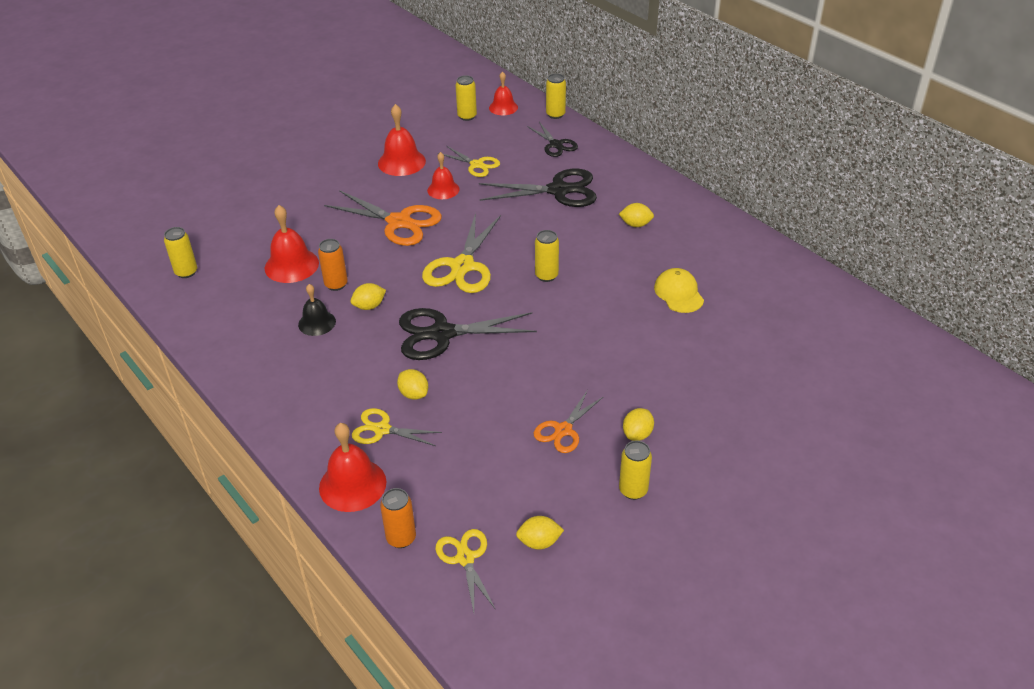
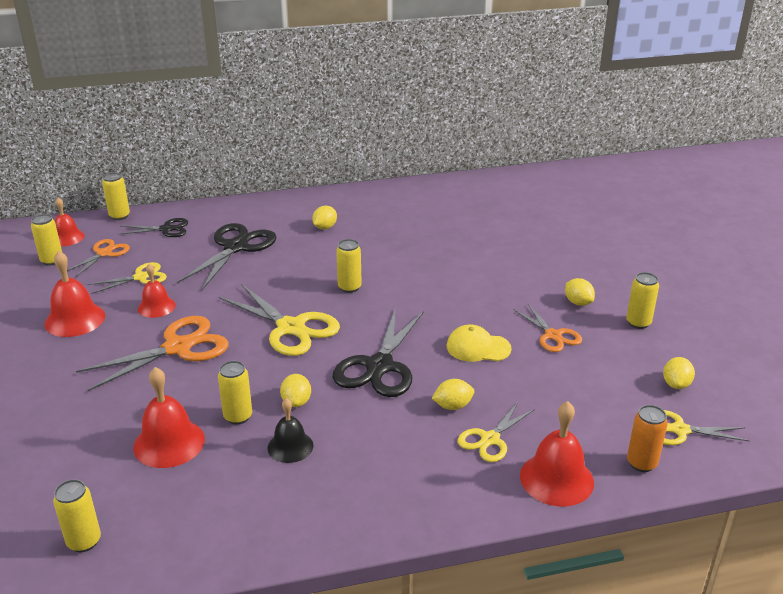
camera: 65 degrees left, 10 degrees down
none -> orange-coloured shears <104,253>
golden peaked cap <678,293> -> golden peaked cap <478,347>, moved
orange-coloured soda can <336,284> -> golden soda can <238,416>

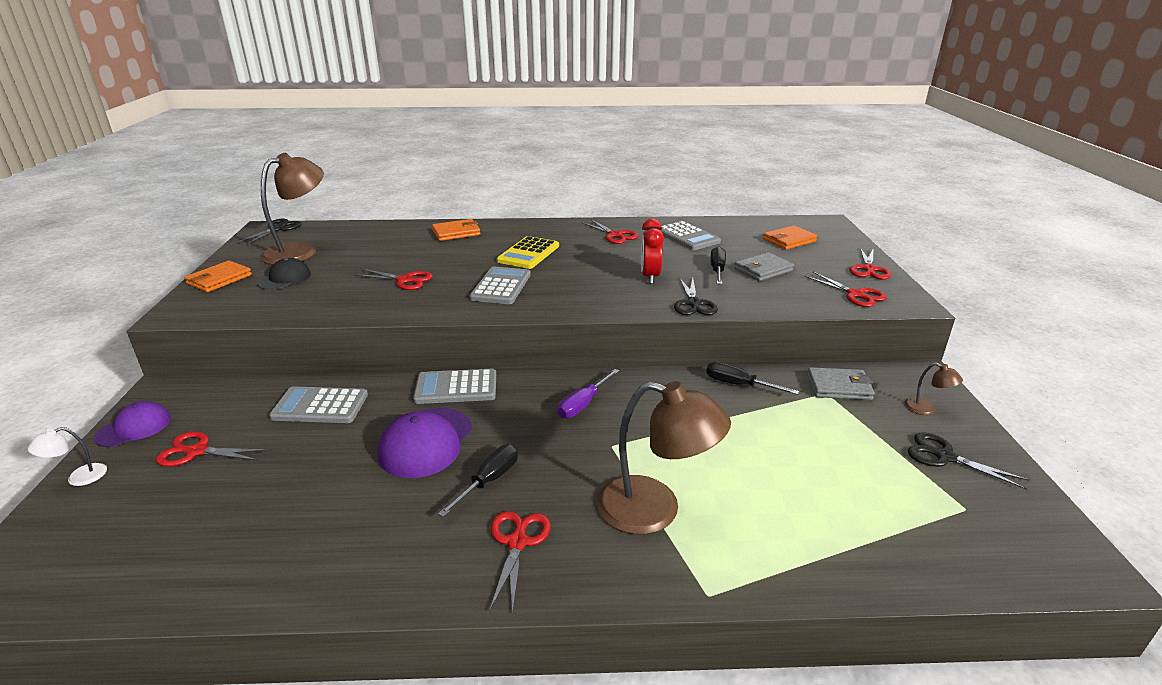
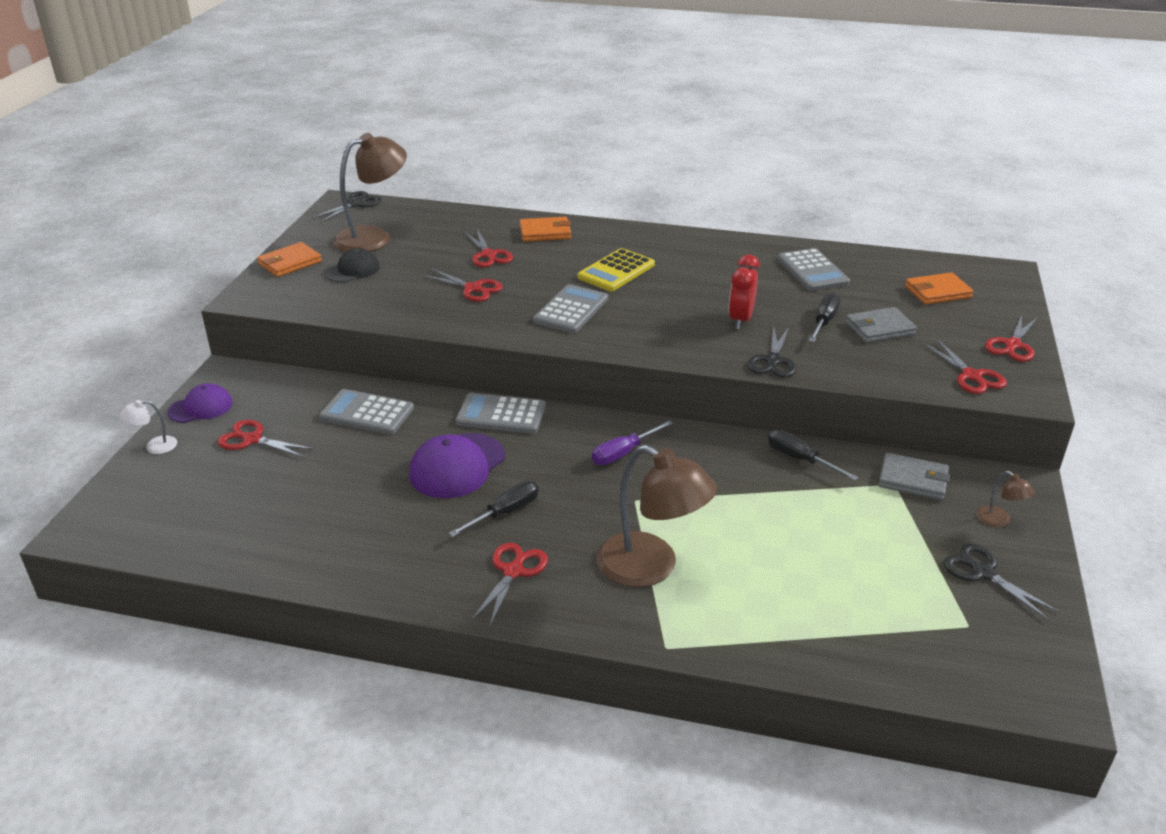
camera: 15 degrees right, 5 degrees up
red shears <615,235> -> red shears <488,255>, moved

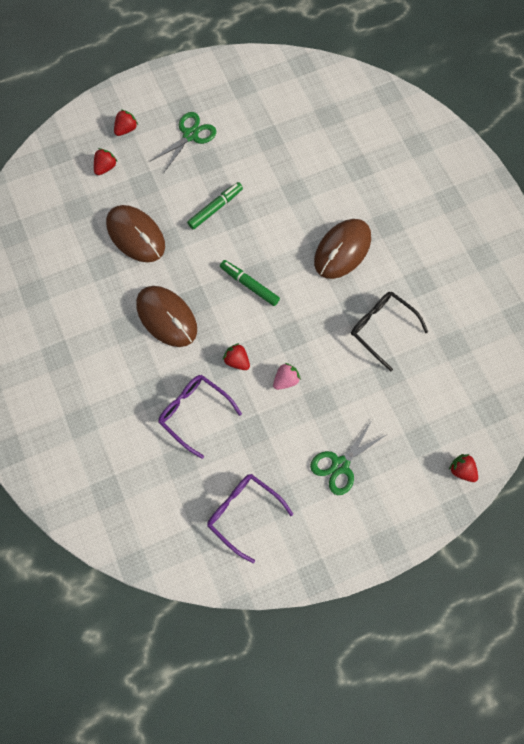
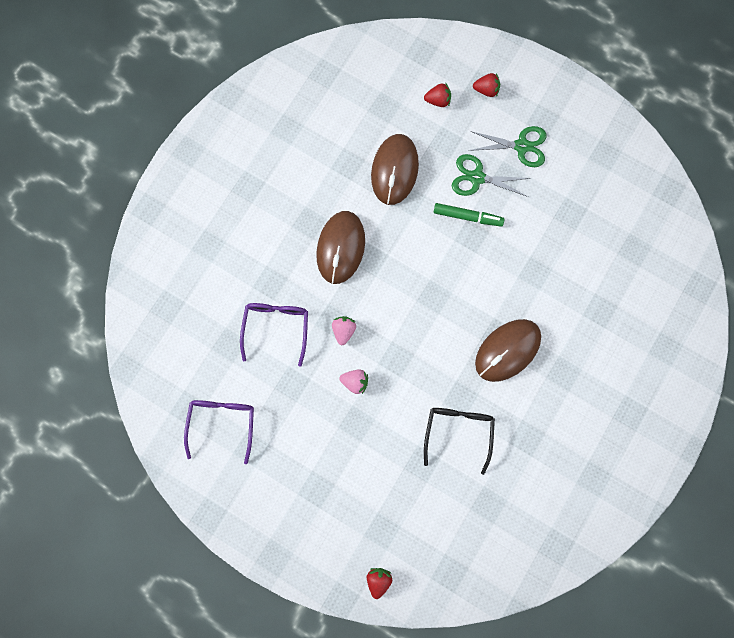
camera: 55 degrees right, 5 degrees up
green felt pen <249,285> -> none
green shears <340,464> -> green shears <477,177>, moved
red toy strawberry <237,360> -> rose-pink toy strawberry <343,331>
brown mouse <342,250> -> brown mouse <507,351>, 45 degrees counterclockwise

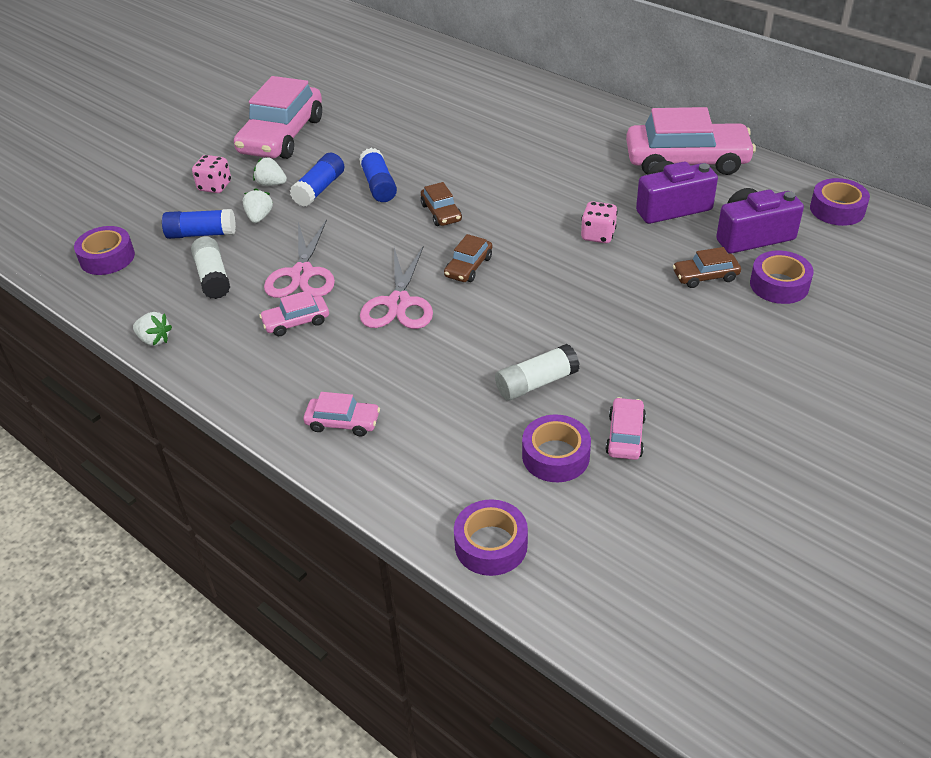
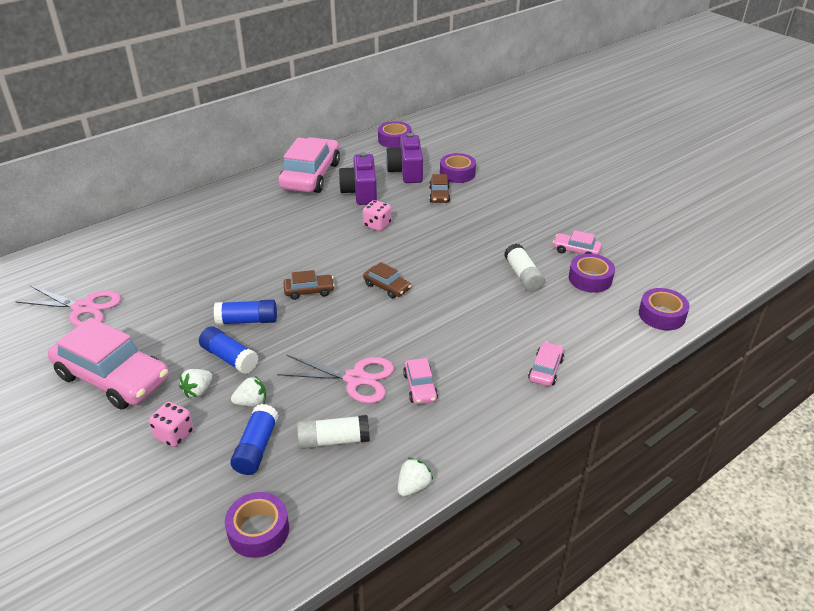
camera: 80 degrees left, 5 degrees down
rose-pink shears <399,303> -> rose-pink shears <83,308>, moved
snow-white toy strawberry <259,217> -> snow-white toy strawberry <251,402>, 150 degrees clockwise

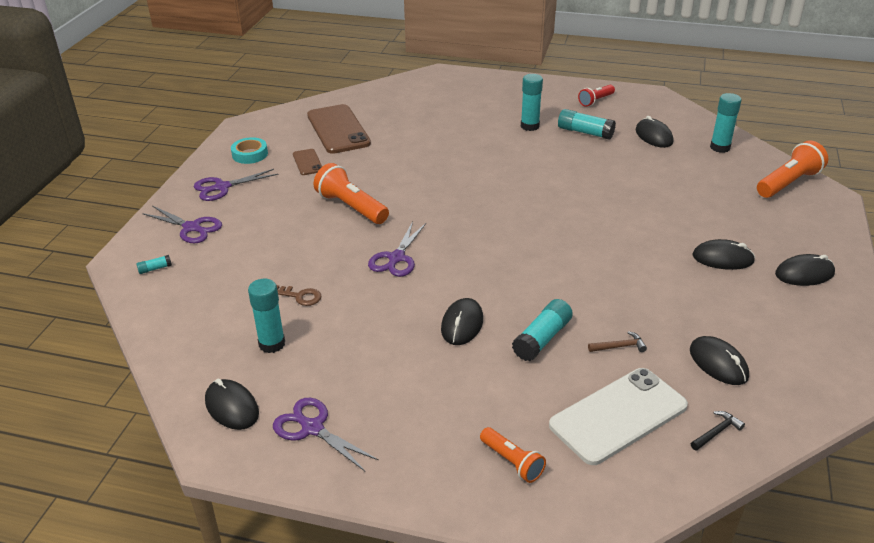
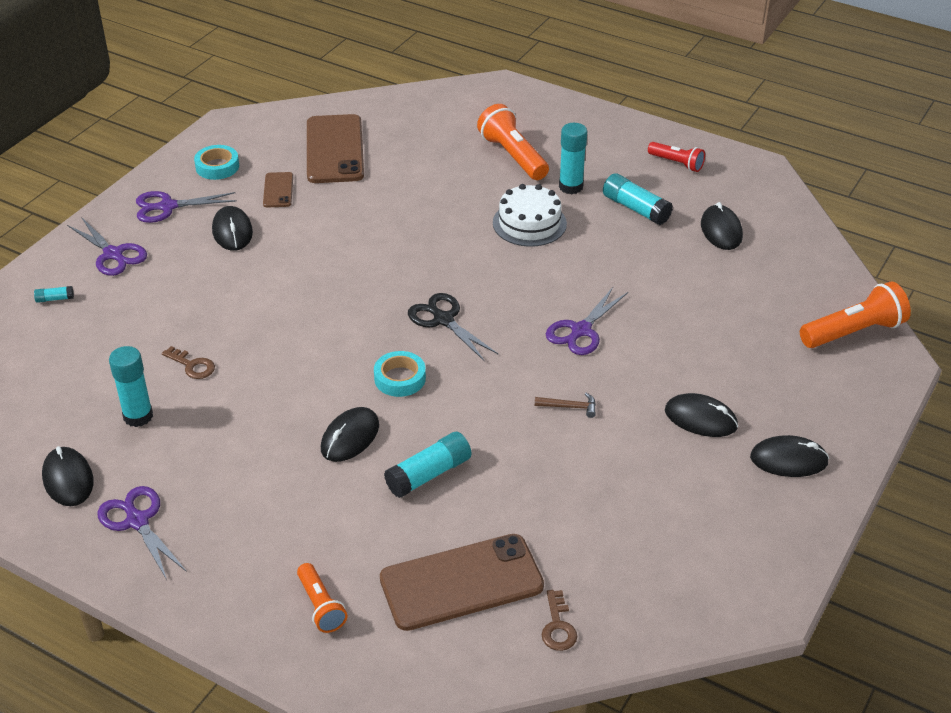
camera: 15 degrees right, 5 degrees up
teal glue stick <720,147> -> none
none -> teal tape <400,378>
none -> black shears <443,319>
none -> snow-white cake <529,223>
orange-coloured torch <351,207> -> orange-coloured torch <513,156>, moved
royal purple shears <396,258> -> royal purple shears <580,331>, moved
brown claw hammer <619,346> -> brown claw hammer <569,407>, moved
black mouse <718,363> -> black mouse <232,231>, moved
black claw hammer <716,432> -> brown door key <558,626>
snow-white phone <618,416> -> brown phone <461,582>
red torch <595,101> -> red torch <677,163>, 120 degrees counterclockwise

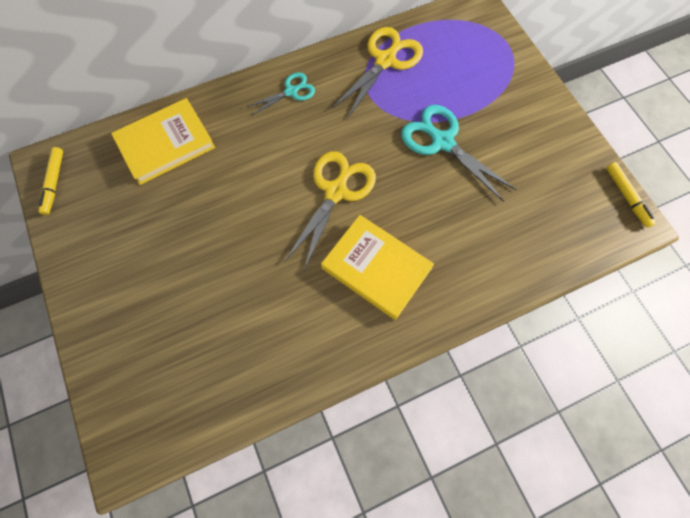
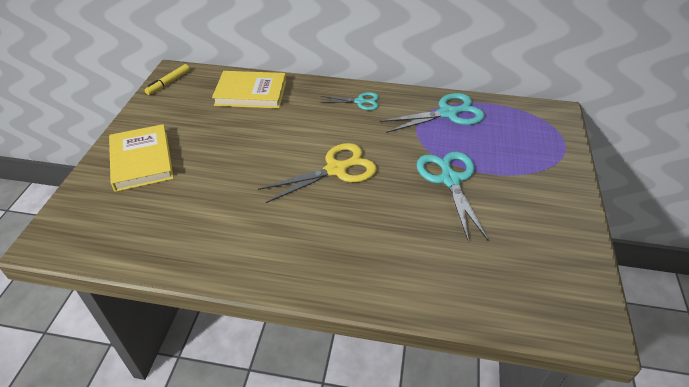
camera: 35 degrees right, 25 degrees down
golden felt pen <626,197> -> none
golden hardcover <376,268> -> golden hardcover <142,160>, moved
golden shears <385,61> -> teal shears <448,113>

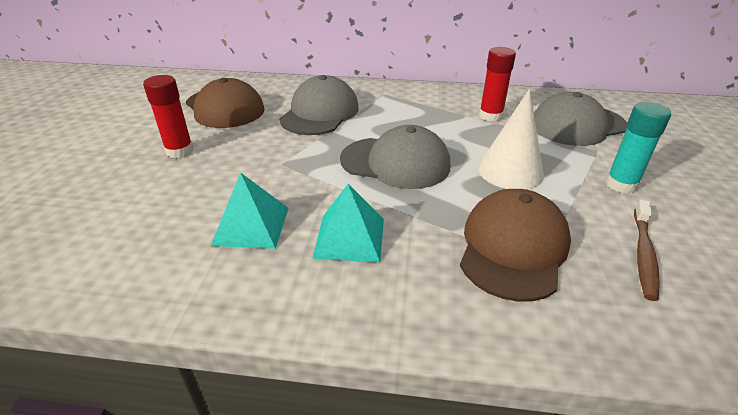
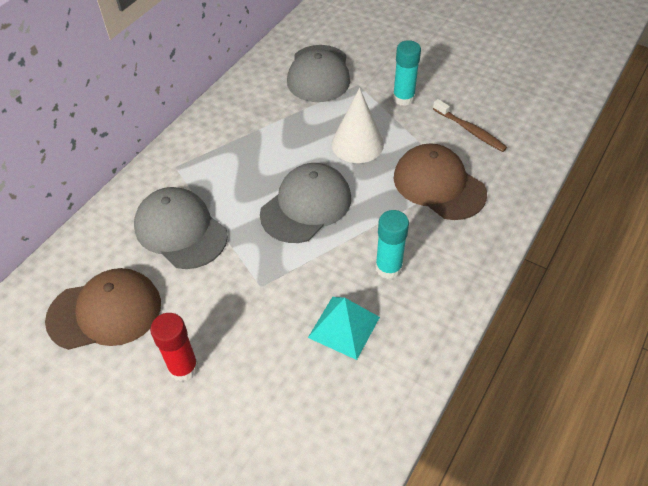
camera: 65 degrees left, 15 degrees up
red glue stick <490,116> -> none
teal pyramid shape <349,238> -> teal glue stick <388,268>

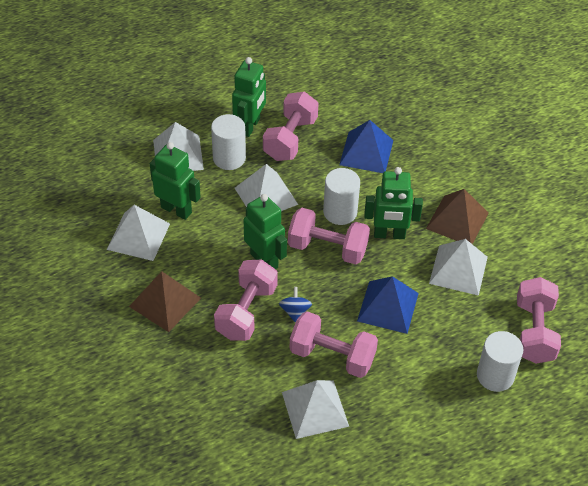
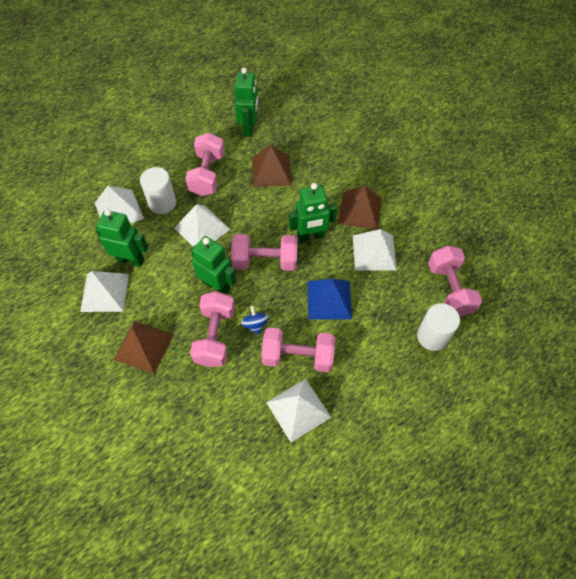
camera: 15 degrees left, 10 degrees up
snow-white cylinder <340,212> -> none
green robot figure <250,126> -> green robot figure <249,128>, moved
cobalt pyramid shape <366,152> -> brown pyramid shape <271,171>

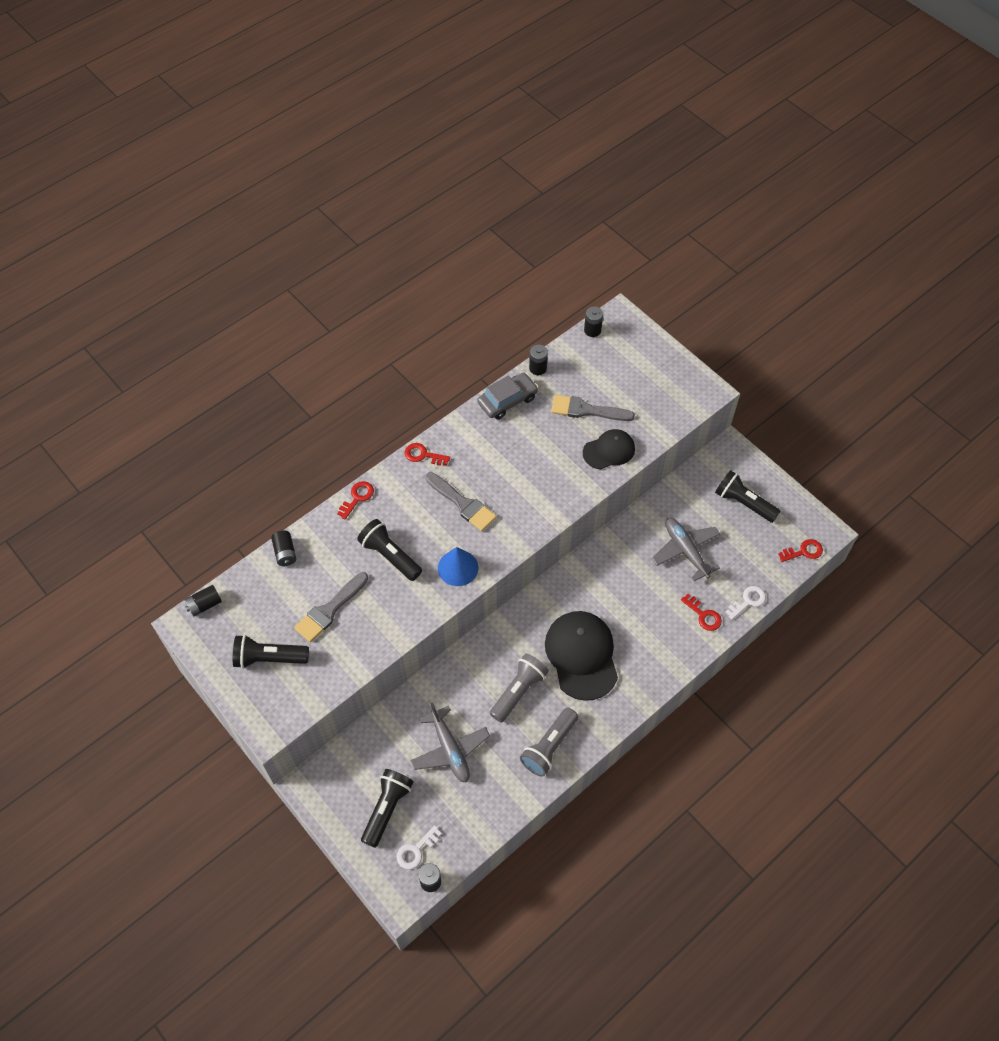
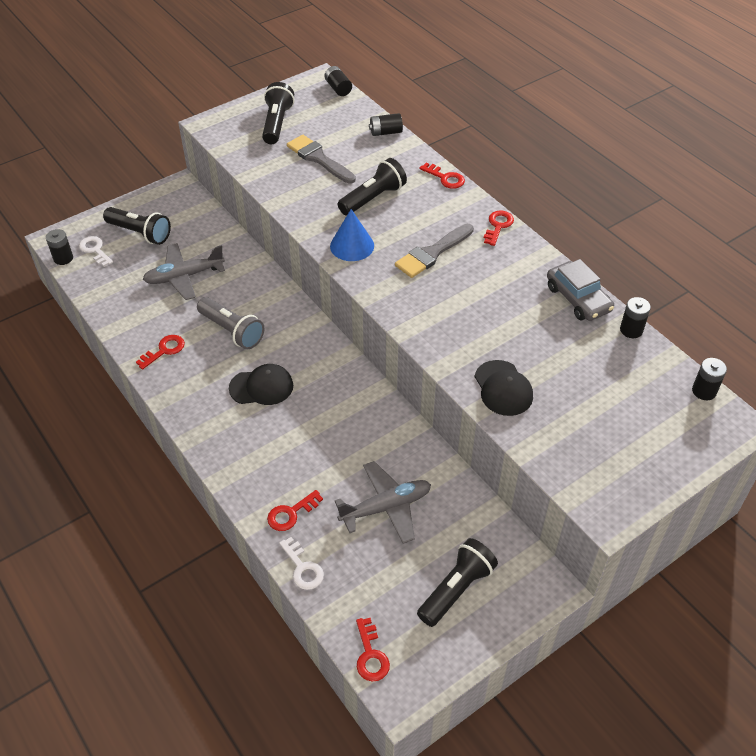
camera: 95 degrees right, 10 degrees down
grey paint brush <586,410> -> none
grey torch <549,747> -> red door key <164,350>
black peaked cap <581,655> -> black peaked cap <261,387>, x0.60

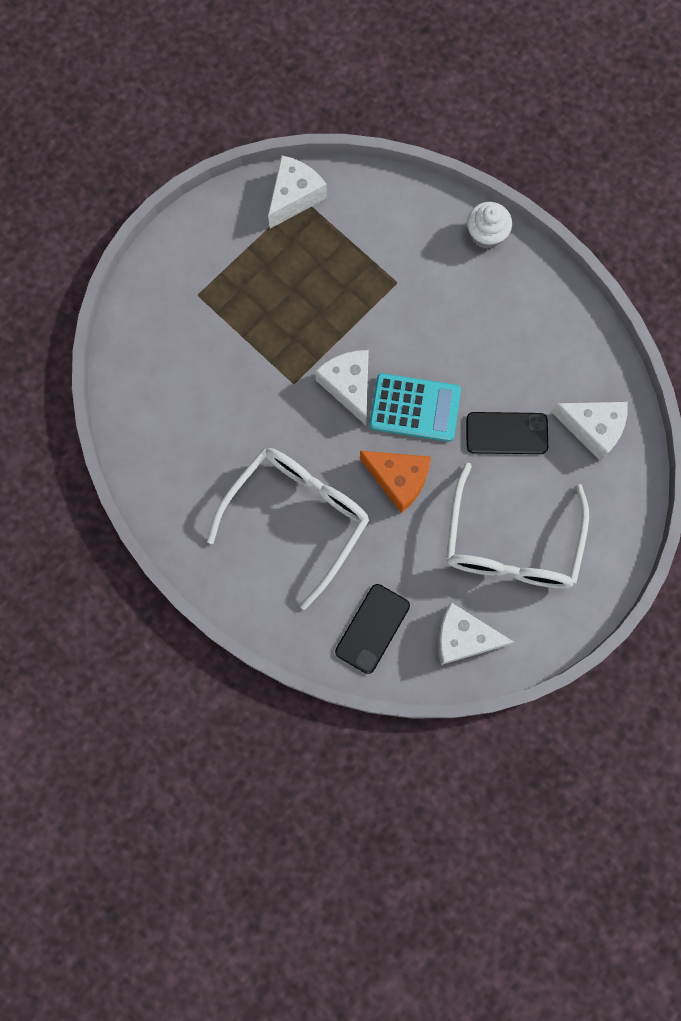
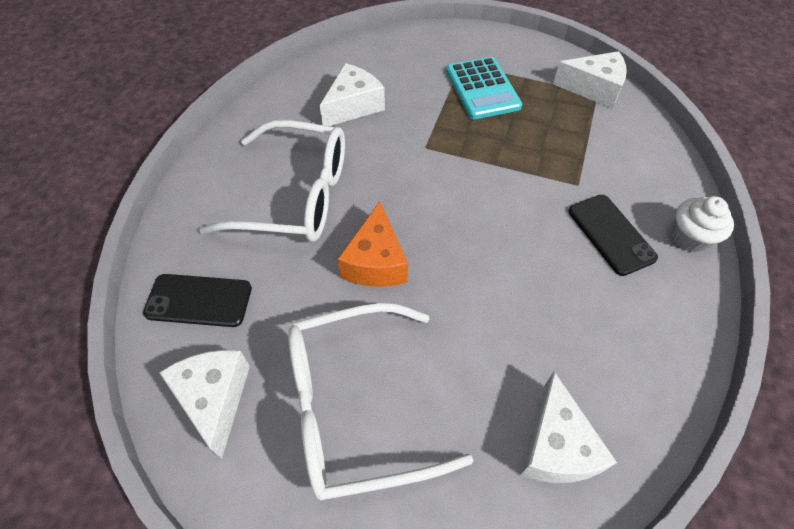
camera: 65 degrees right, 20 degrees down
snow-white cheese <348,386> -> snow-white cheese <353,106>, moved
teal calculator <415,408> -> teal calculator <482,89>, moved
black phone <506,433> -> black phone <611,234>, moved

